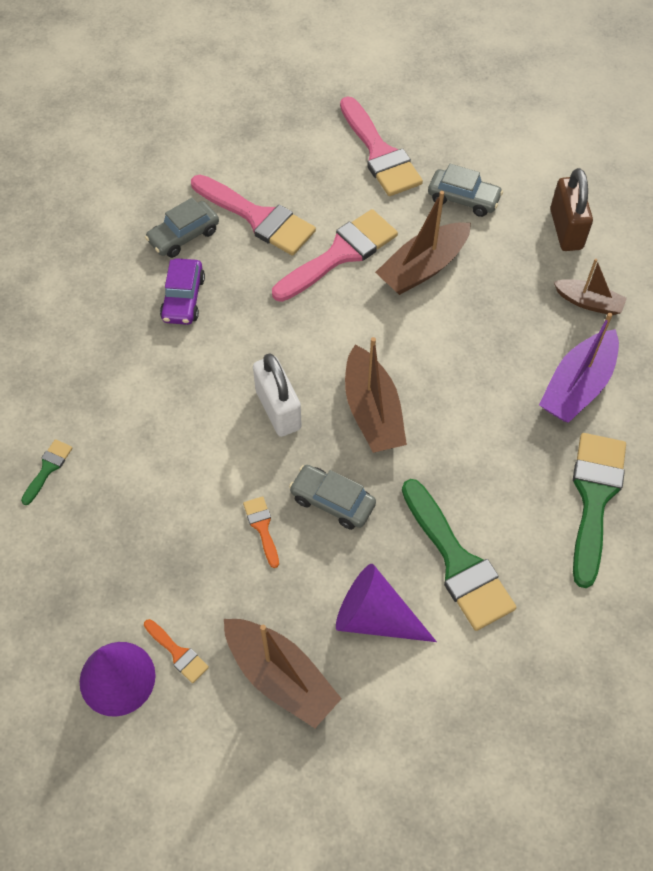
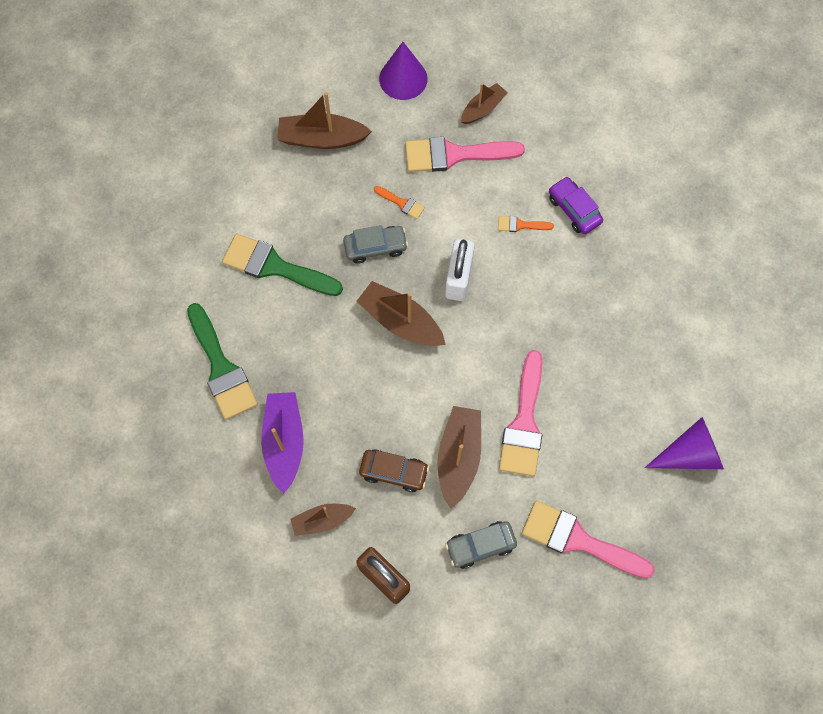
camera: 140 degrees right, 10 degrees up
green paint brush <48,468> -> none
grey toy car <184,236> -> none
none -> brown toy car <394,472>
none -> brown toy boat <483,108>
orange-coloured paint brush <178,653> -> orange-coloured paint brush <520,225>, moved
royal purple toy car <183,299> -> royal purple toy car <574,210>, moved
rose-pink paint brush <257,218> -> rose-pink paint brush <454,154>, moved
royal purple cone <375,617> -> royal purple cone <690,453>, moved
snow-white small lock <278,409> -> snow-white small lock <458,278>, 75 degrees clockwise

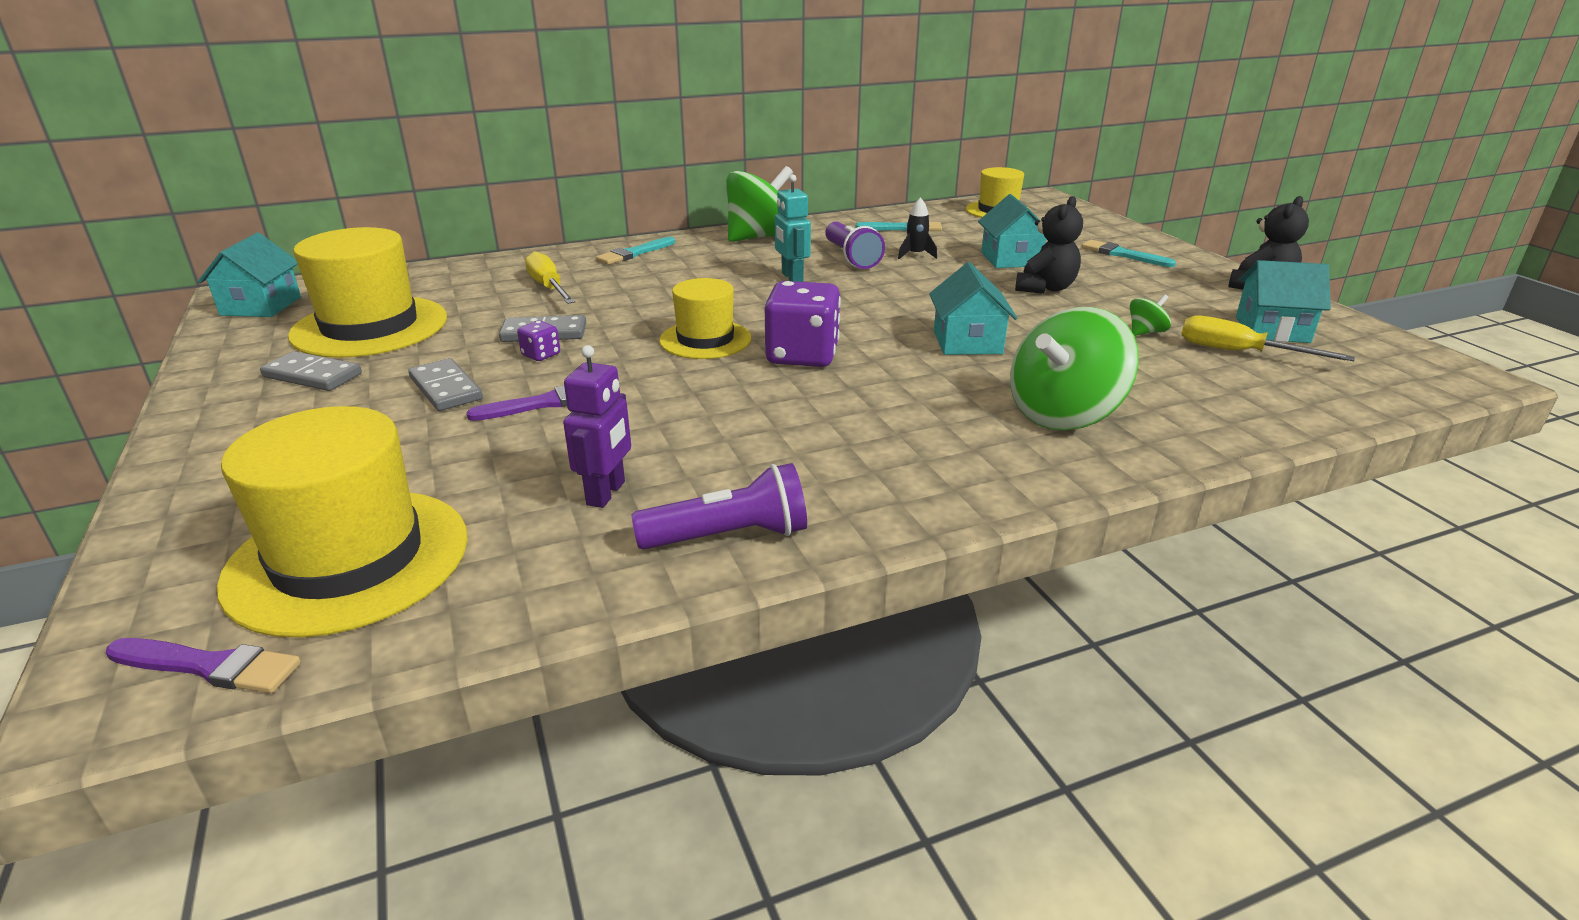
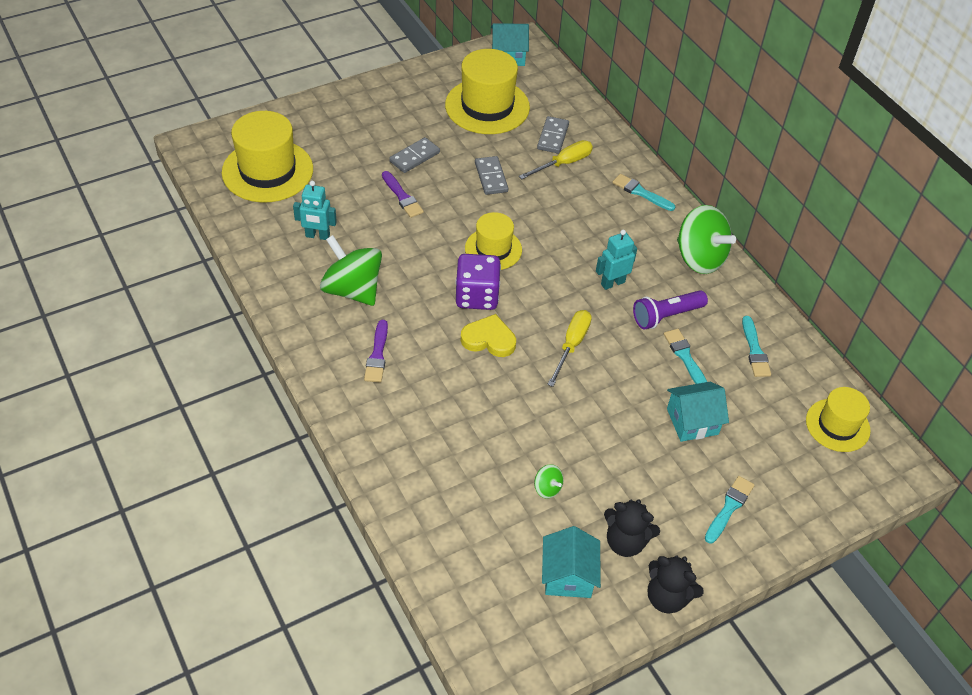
camera: 80 degrees right, 20 degrees up
royal purple dice <541,355> -> none
royal purple torch <729,536> -> none
teal house <967,342> -> none
none -> golden heart shape <489,339>
royal purple paint brush <210,666> -> royal purple paint brush <377,355>, moved
grey domino <312,375> -> grey domino <553,137>, moved
green toy top <1064,414> -> green toy top <352,290>, moved
black teddy bear <1045,288> -> black teddy bear <625,542>, moved
golden flat screwdriver <1239,352> -> golden flat screwdriver <571,345>, moved
black rocket <916,255> -> teal paint brush <685,357>
royal purple robot figure <606,493> -> teal robot figure <317,236>

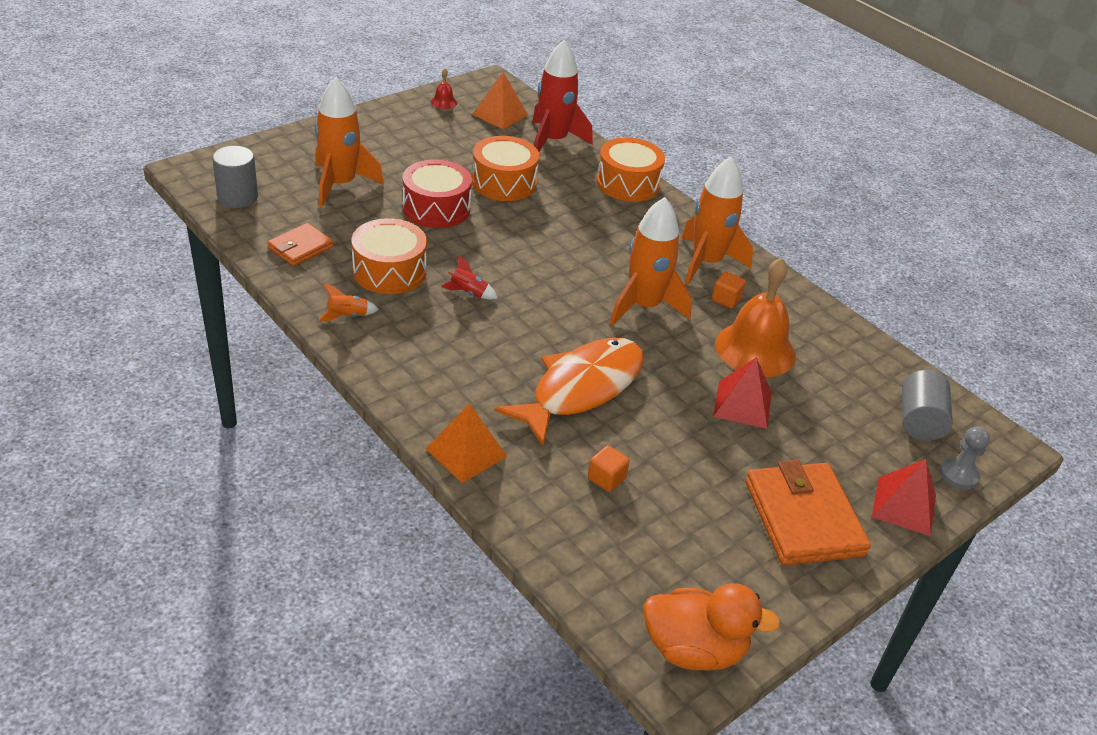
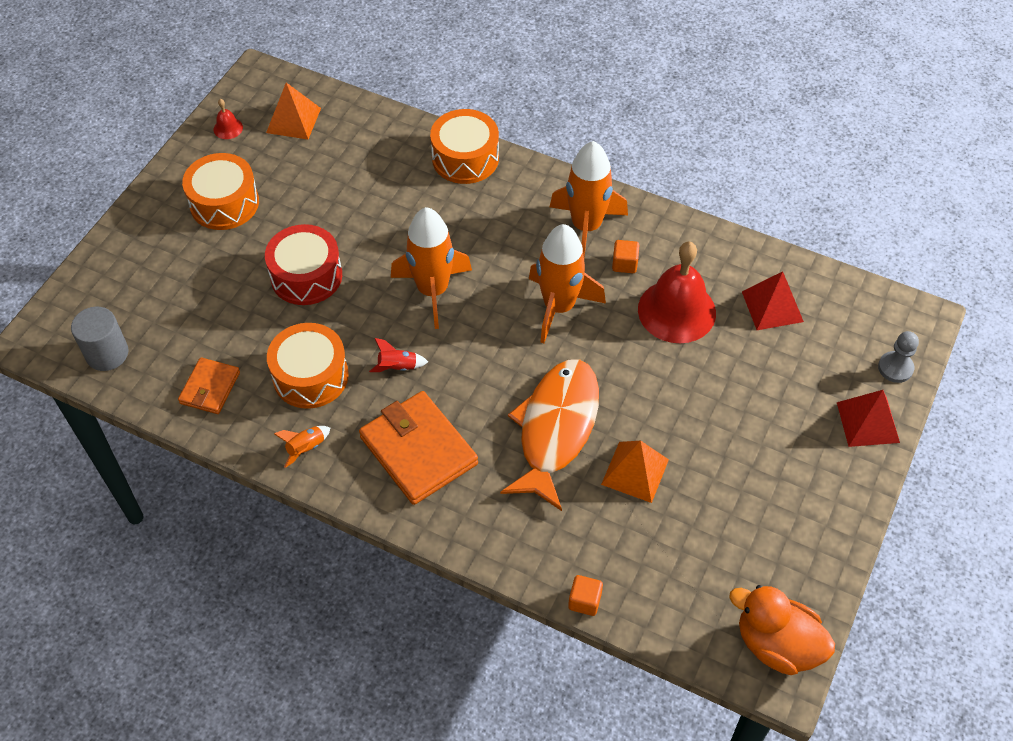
camera: 20 degrees left, 15 degrees up
red rocket <553,141> -> none
grey cylinder <919,421> -> none
orange-coloured rocket <340,185> -> orange-coloured rocket <433,290>, moved
orange-coloured pyramid shape <466,452> -> orange-coloured pyramid shape <635,471>, moved
orange-coloured toy drum <504,182> -> orange-coloured toy drum <224,203>, moved
orange-coloured solid cube <606,478> -> orange-coloured solid cube <584,601>, moved
red pyramid shape <742,404> -> red pyramid shape <772,306>, moved
orange-coloured wallet <803,518> -> orange-coloured wallet <418,450>, moved
orange-coloured bell <755,349> -> red bell <676,311>
orange-coloured rubber duck <694,649> -> orange-coloured rubber duck <776,644>, 135 degrees counterclockwise

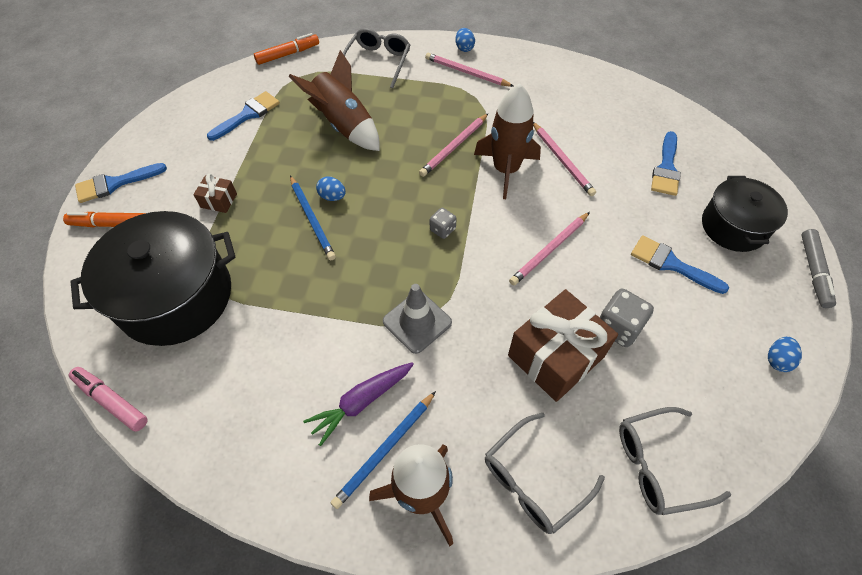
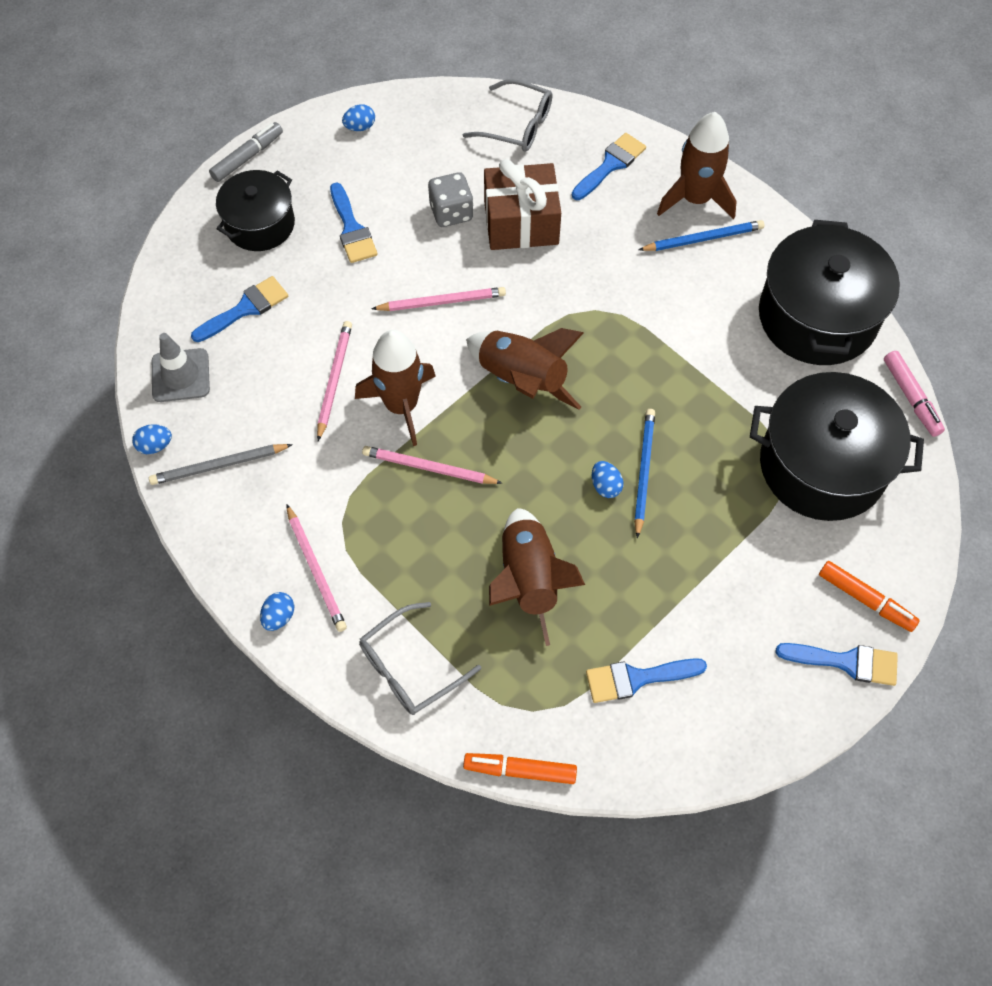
camera: 145 degrees left, 5 degrees up
brown present <219,200> -> none
royal purple carrot <362,402> -> none
none -> cobalt egg <155,446>
none -> grey pencil <219,466>
none -> black pot <817,317>
grey traffic cone <417,322> -> grey traffic cone <180,375>, moved
grey dice <442,229> -> brown rocket <521,380>
grey spectacles <533,480> -> cobalt paint brush <610,165>
rose-pink pencil <454,147> -> rose-pink pencil <428,468>, 150 degrees counterclockwise

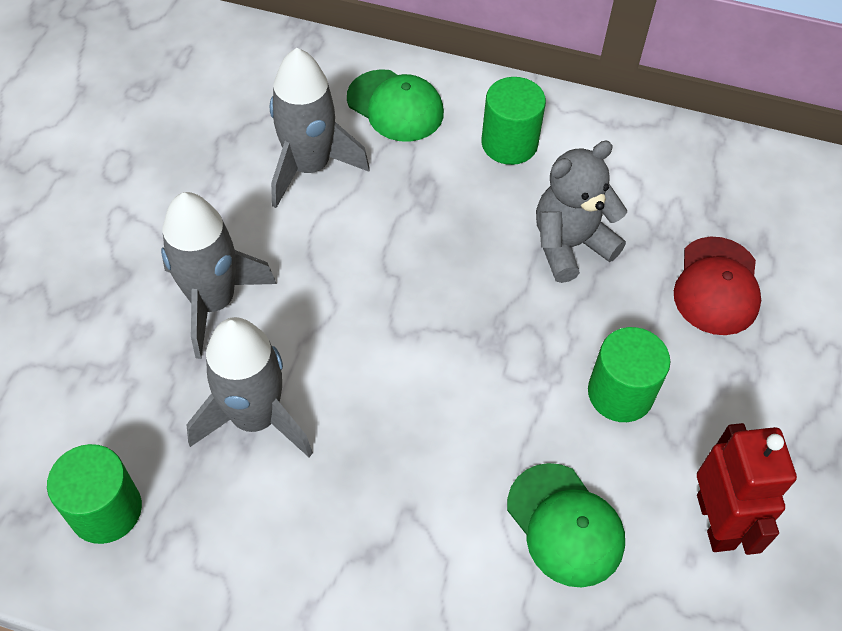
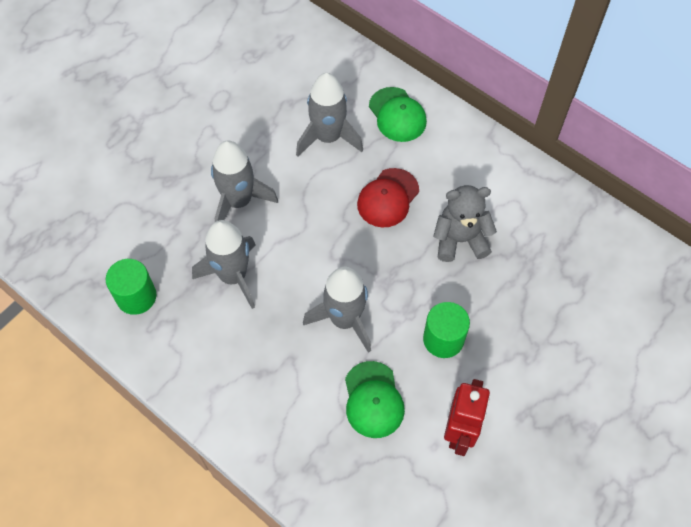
camera: 25 degrees right, 5 degrees up
green cylinder <509,143> -> none
none -> grey rocket <344,319>
red peaked cap <717,286> -> red peaked cap <388,198>, moved

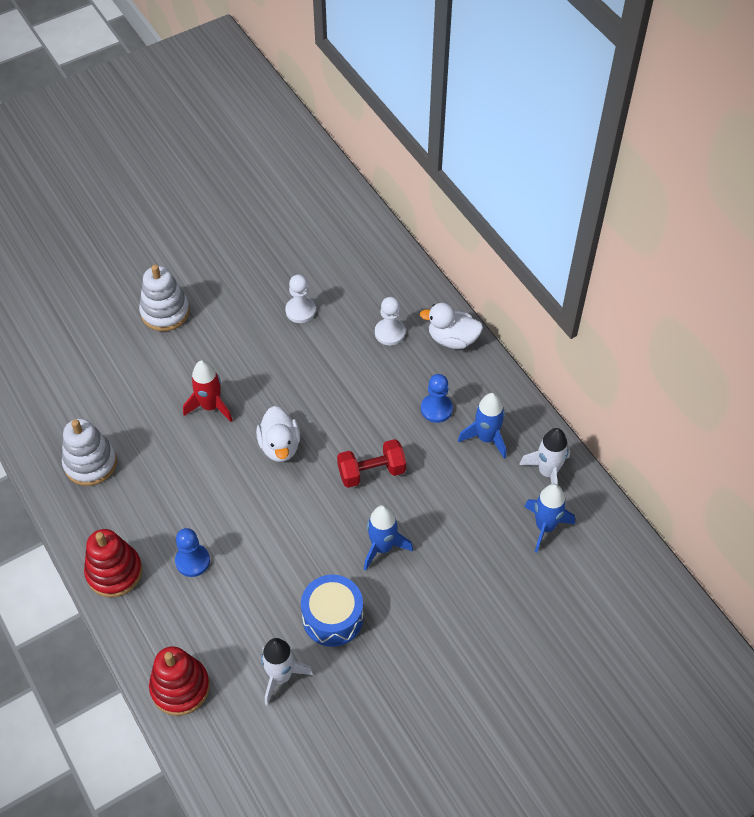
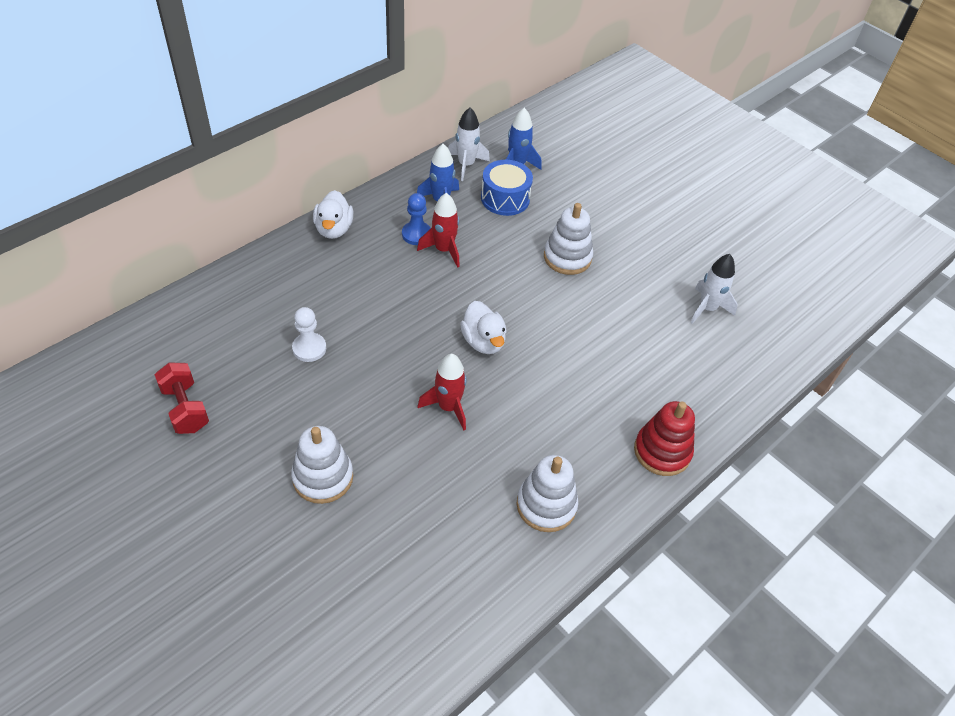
camera: 105 degrees left, 5 degrees down
red stacking rings <180,687> -> none
cobalt game pawn <192,561> -> none
snow-white game pawn <390,333> -> none
none -> red rocket <443,250>
cobalt toy drum <332,618> -> cobalt toy drum <505,198>, moved
red free weight <371,472> -> red free weight <185,408>, moved
cobalt rocket <382,547> -> snow-white stacking rings <567,257>
snow-white rubber duck <280,446> -> snow-white rubber duck <483,341>, 90 degrees clockwise

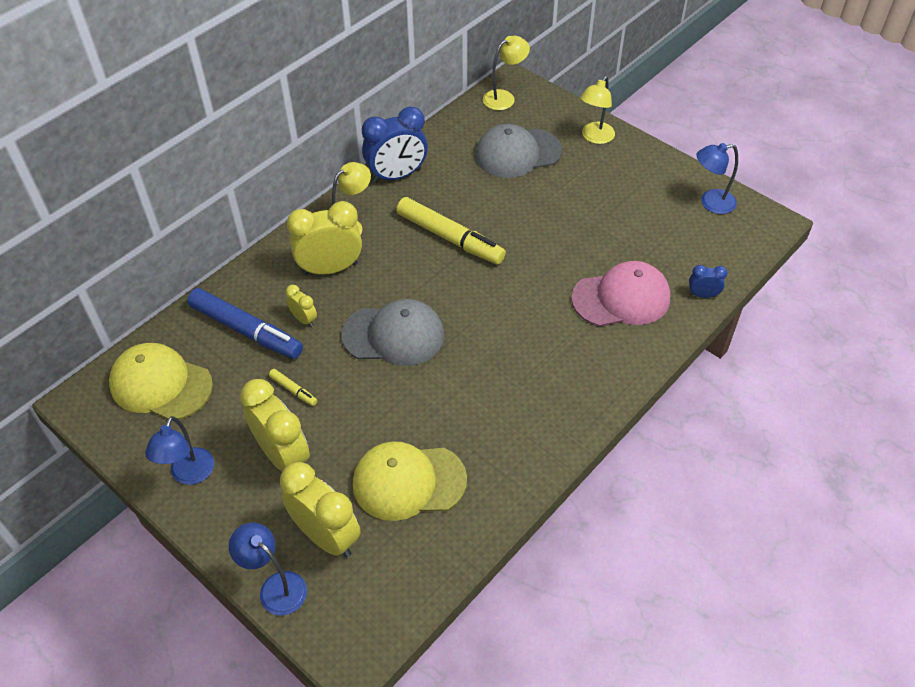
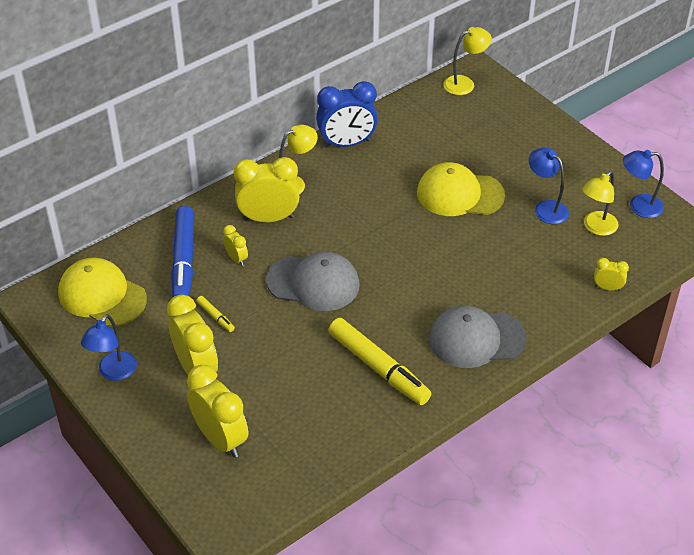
camera: 10 degrees right, 5 degrees down
rose-pink peaked cap <621,298> -> none
cobalt desk lamp <275,587> -> cobalt desk lamp <545,208>, moved
golden peaked cap <408,482> -> golden peaked cap <459,194>, moved
golden felt pen <450,238> -> golden felt pen <378,368>, moved
grey peaked cap <517,153> -> grey peaked cap <476,339>, moved
golden desk lamp <595,137> -> golden desk lamp <596,228>, moved
cobalt bedside clock <703,295> -> golden bedside clock <607,288>
cobalt felt pen <246,330> -> cobalt felt pen <184,261>, 45 degrees clockwise

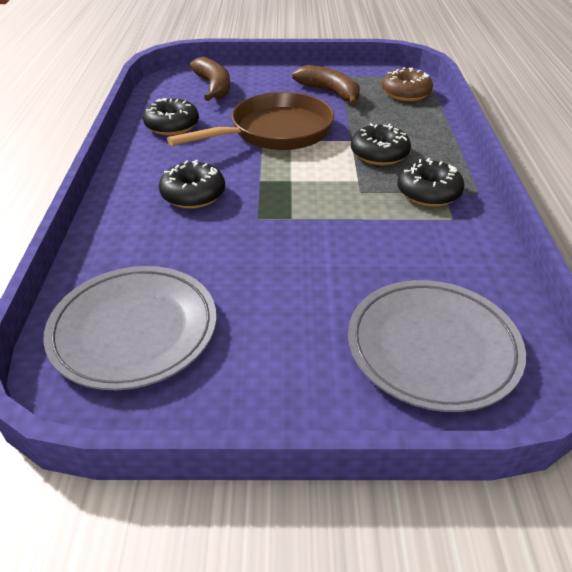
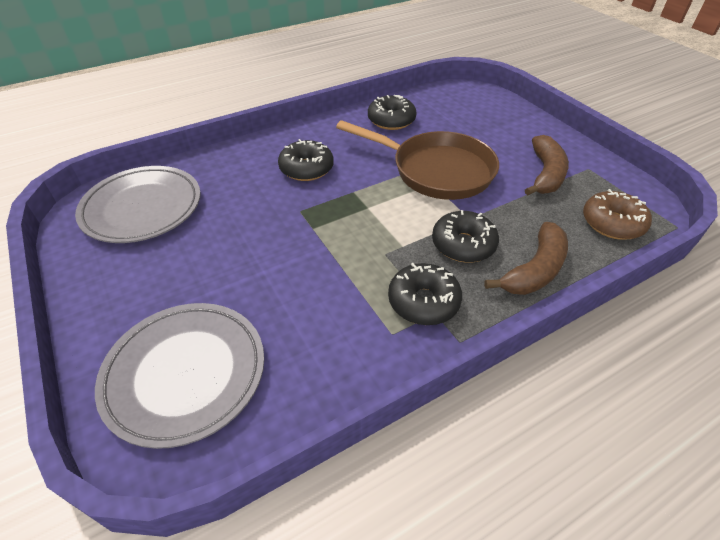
camera: 60 degrees right, 5 degrees up
brown toy banana <213,87> -> brown toy banana <534,270>, moved

